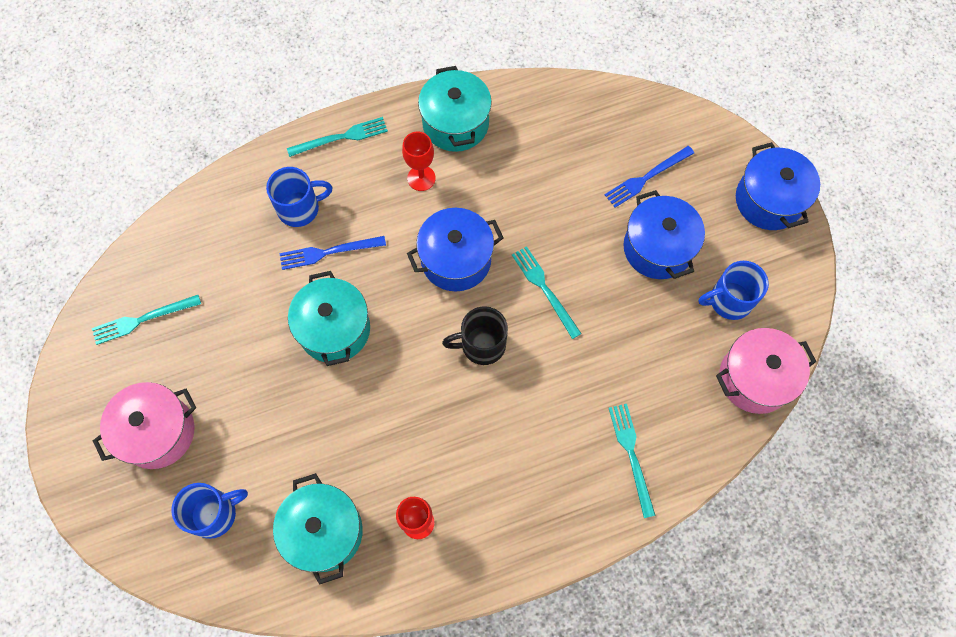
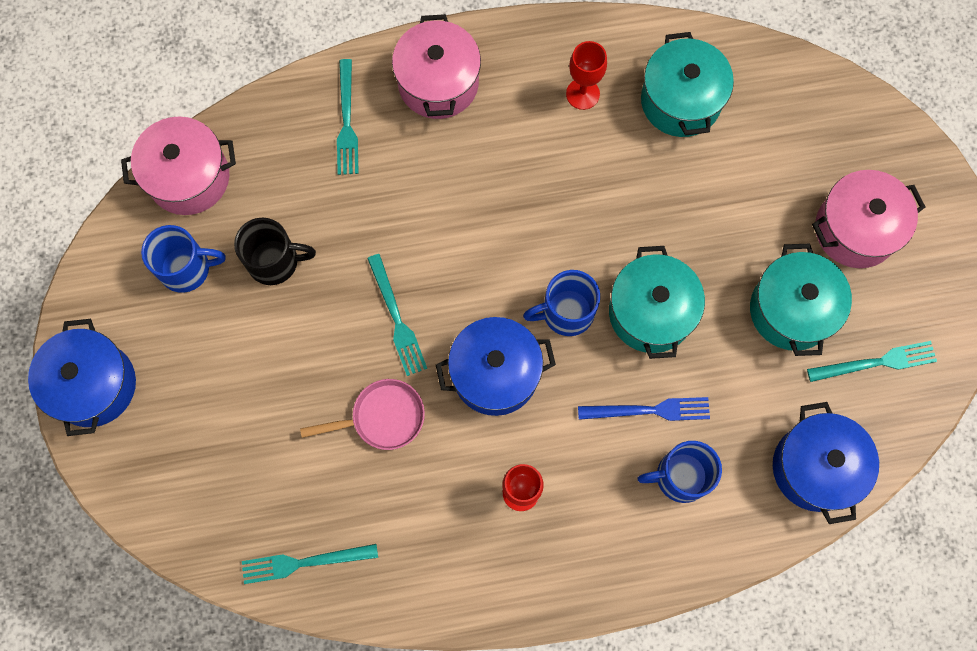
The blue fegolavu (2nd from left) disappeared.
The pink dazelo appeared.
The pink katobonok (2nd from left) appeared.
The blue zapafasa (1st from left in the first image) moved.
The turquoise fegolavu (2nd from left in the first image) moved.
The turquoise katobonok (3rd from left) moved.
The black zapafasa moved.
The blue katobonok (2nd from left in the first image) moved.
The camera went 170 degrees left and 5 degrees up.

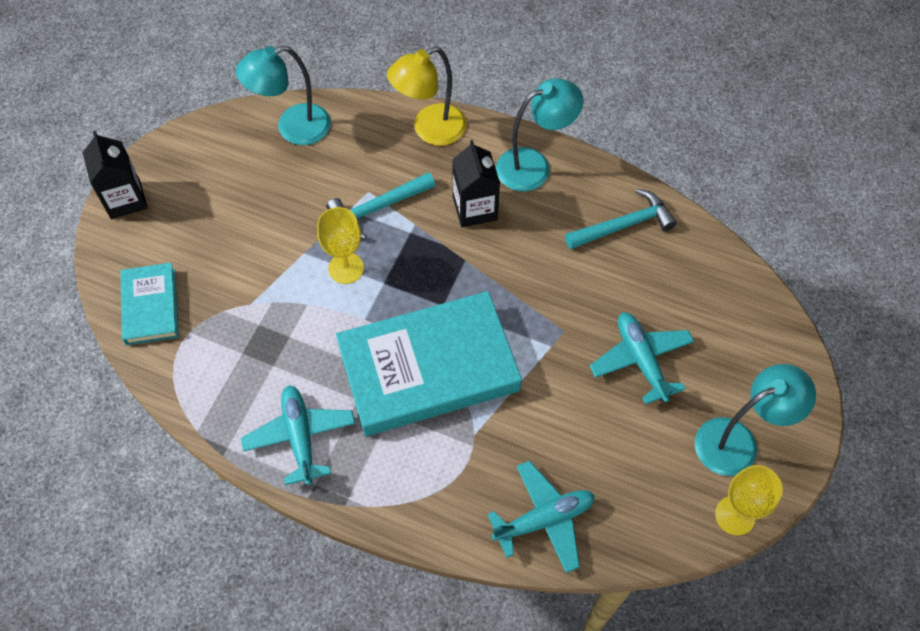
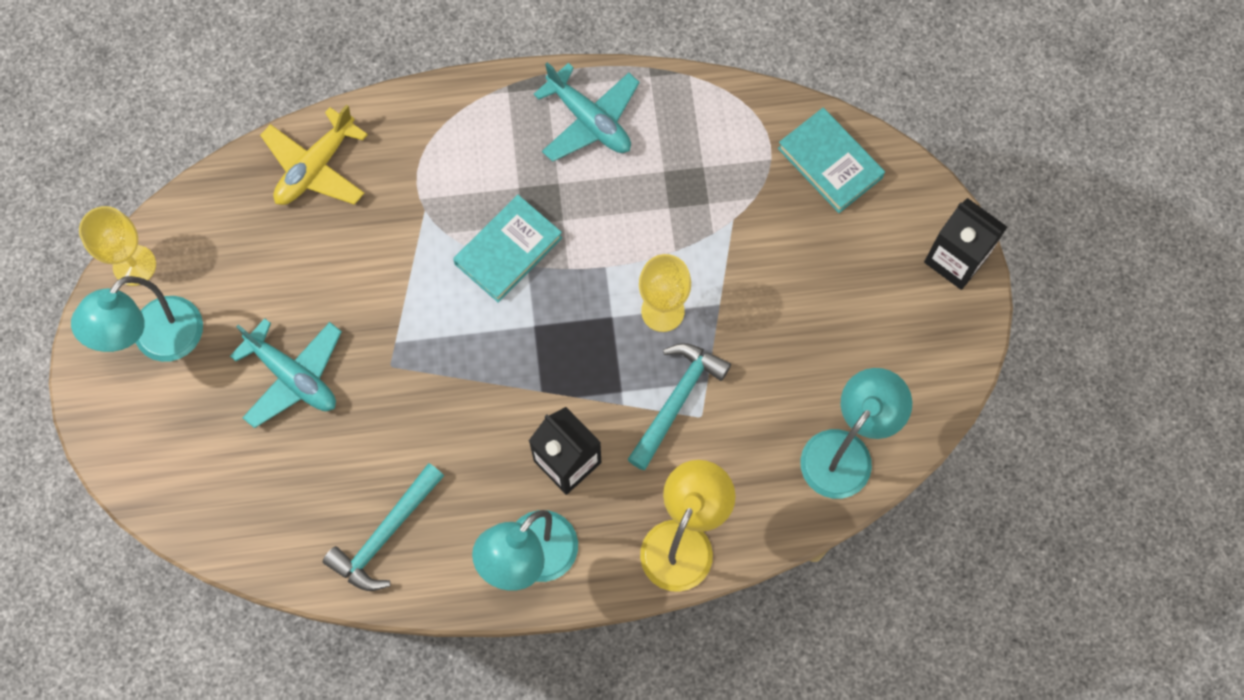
The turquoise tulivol (2nd from left) became the yellow tulivol.
The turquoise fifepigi (2nd from left in the first image) changed to 0.51 times the size.
The camera went 150 degrees right and 10 degrees up.

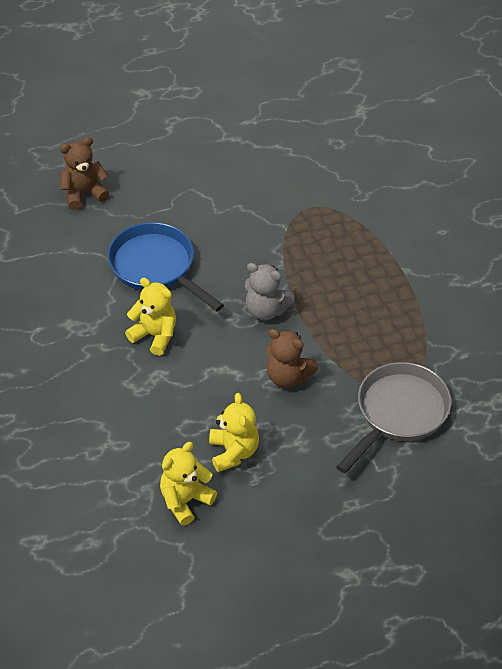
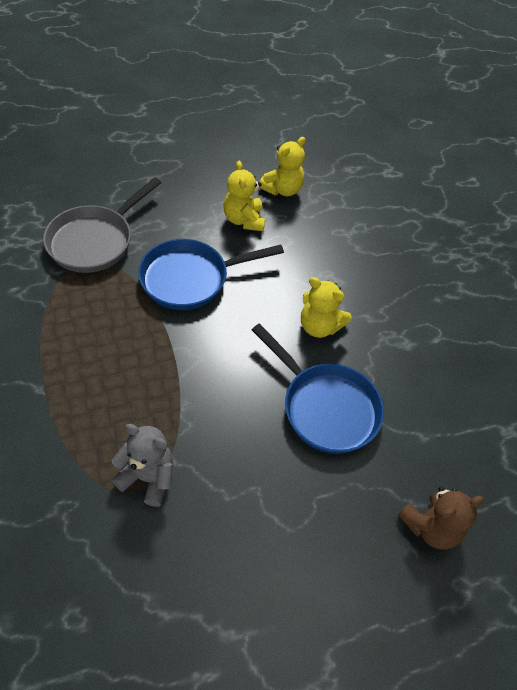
The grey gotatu moved.
The brown gotatu (2nd from left) was replaced by the blue dazelo (1st from left).
The camera went 175 degrees right and 5 degrees up.

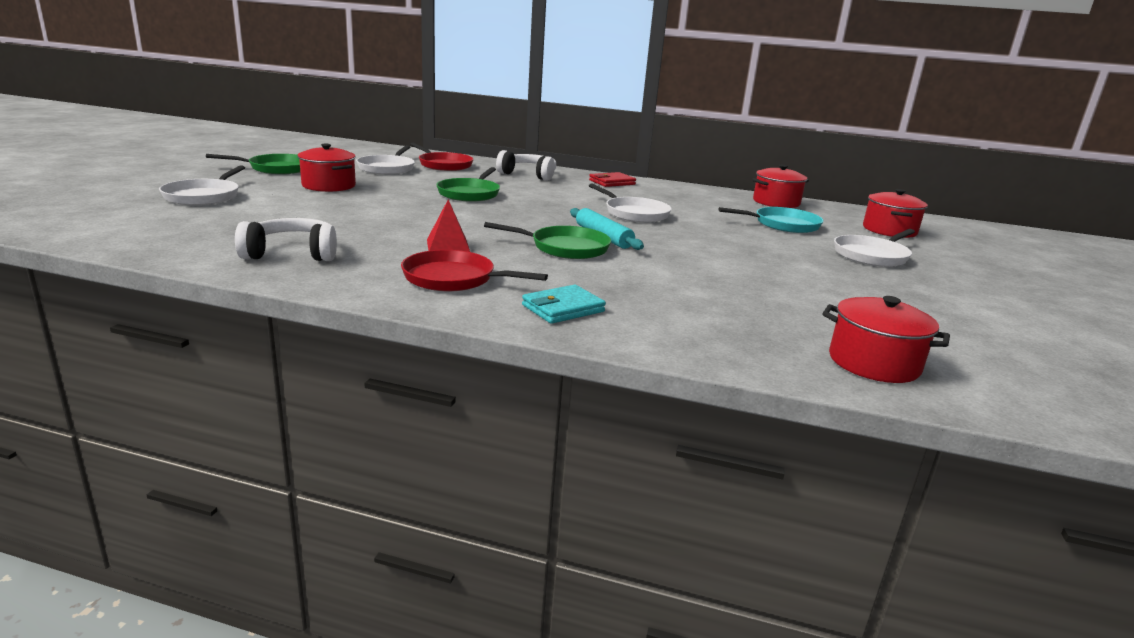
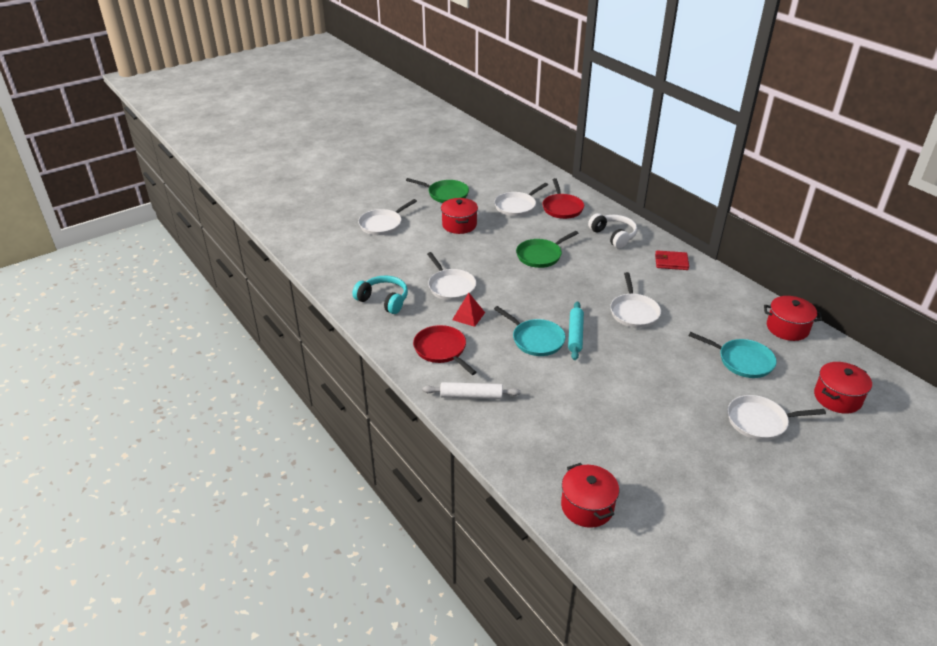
The white dazelo (2nd from left) appeared.
The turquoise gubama was replaced by the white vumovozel.
The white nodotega (1st from left) became the turquoise nodotega.
The green dazelo (3rd from left) became the turquoise dazelo (1st from left).
The camera went 40 degrees right and 15 degrees up.

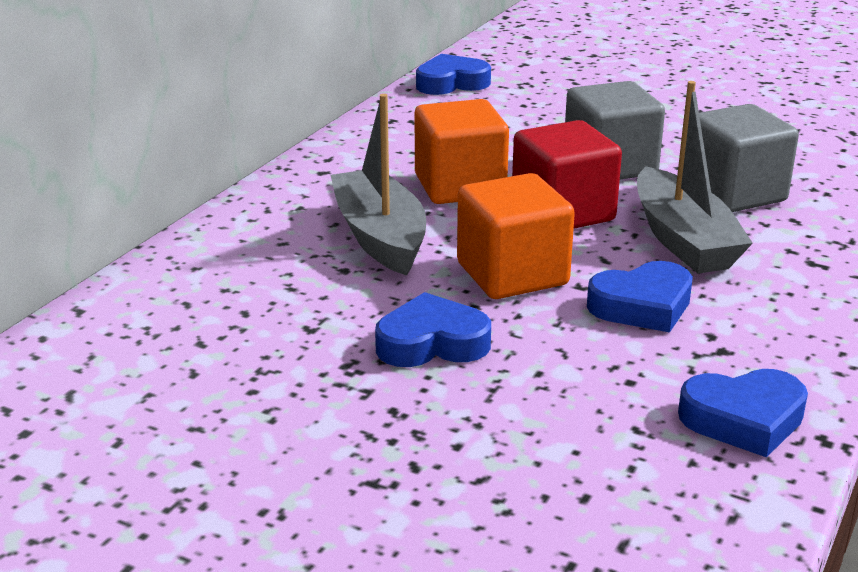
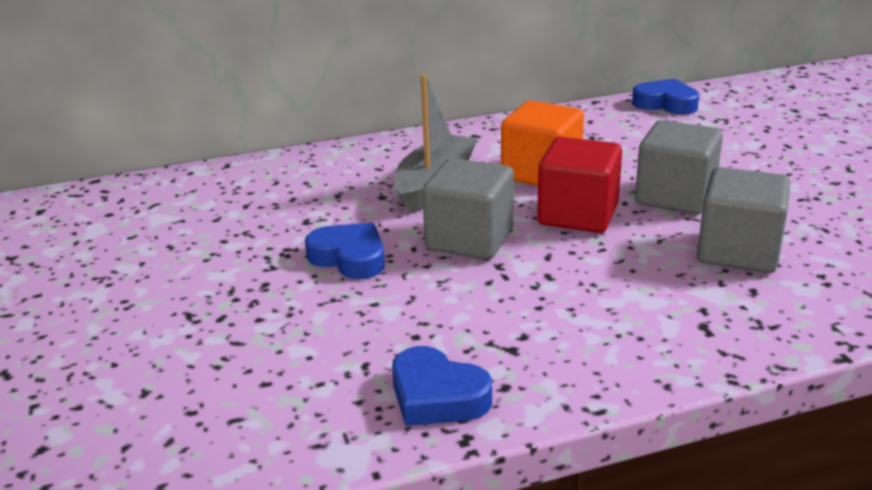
The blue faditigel (3rd from left) disappeared.
The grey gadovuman (2nd from left) disappeared.
The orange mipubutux (2nd from left) became the grey mipubutux (1st from left).
The camera went 45 degrees right and 0 degrees up.

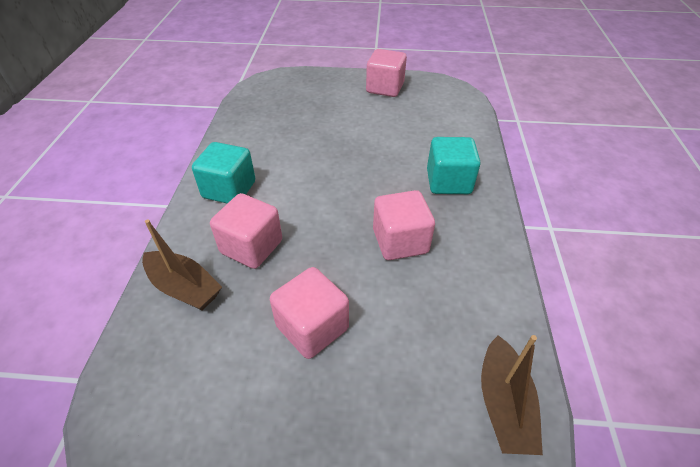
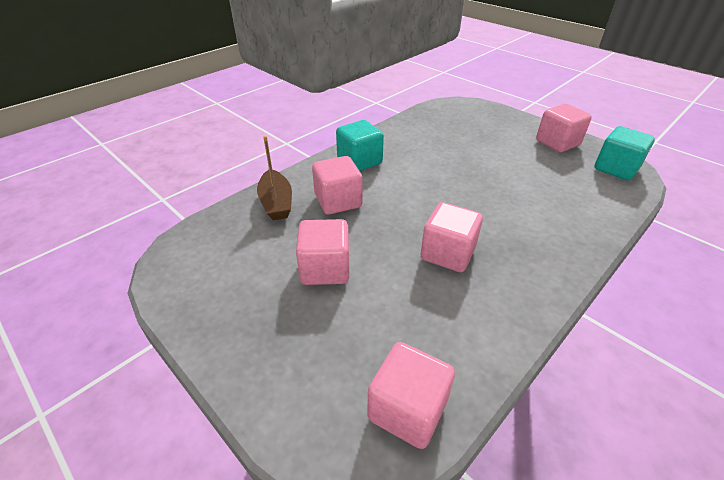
The turquoise mipubutux (2nd from left) moved.
The brown gadovuman (2nd from left) was replaced by the pink mipubutux (3rd from left).
The camera went 40 degrees right and 5 degrees down.

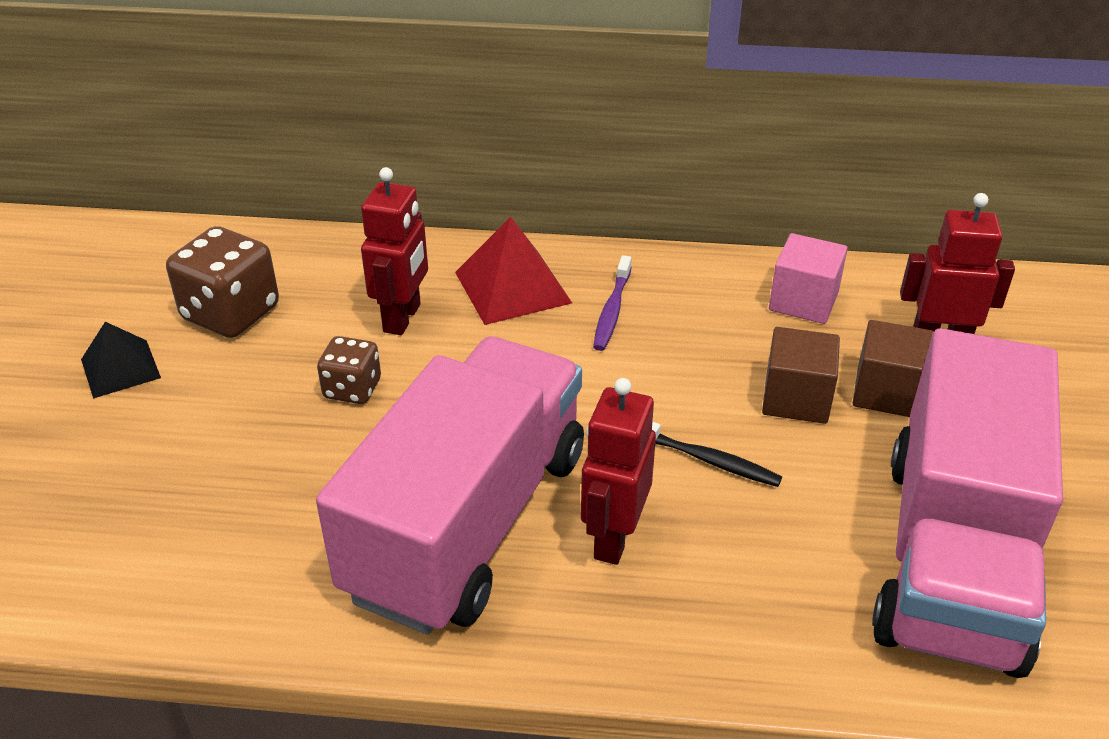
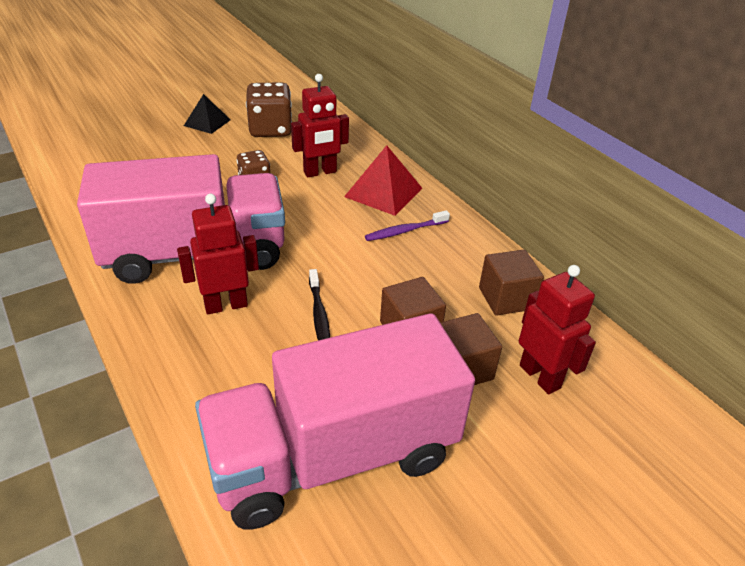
The pink mipubutux became the brown mipubutux (3rd from left).
The camera went 50 degrees right and 0 degrees up.

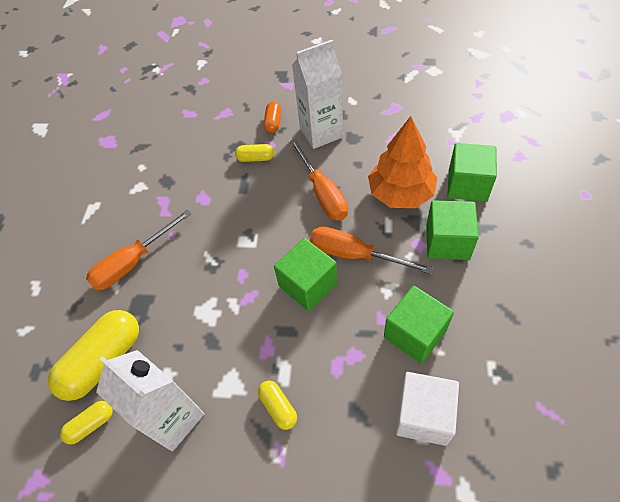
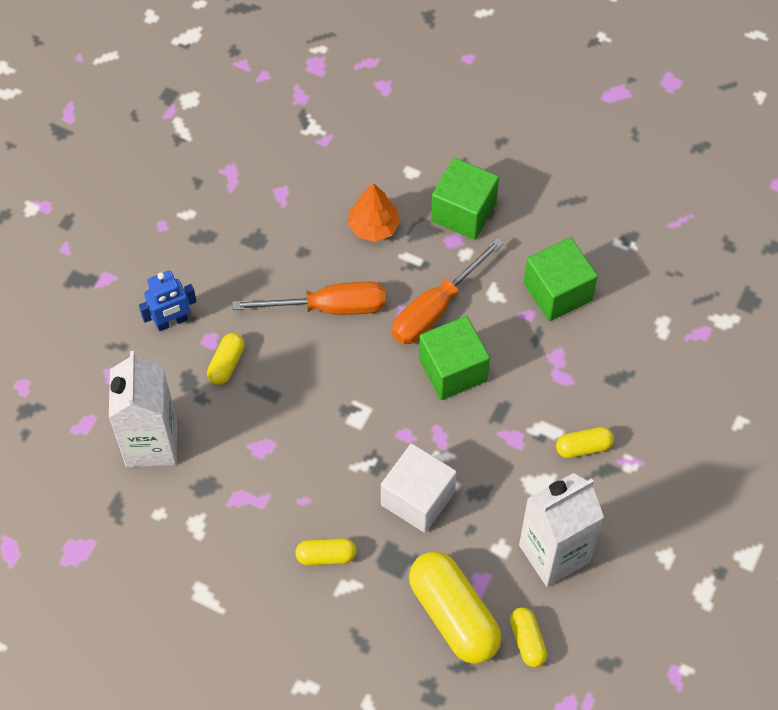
The green mipubutux (4th from left) disappeared.
The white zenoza (2nd from left in the first image) moved.
The white mipubutux moved.
The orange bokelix (1st from left) was replaced by the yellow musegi (2nd from left).
The orange musegi was replaced by the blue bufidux.
The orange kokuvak changed to 0.60 times the size.
The camera went 75 degrees left and 5 degrees up.

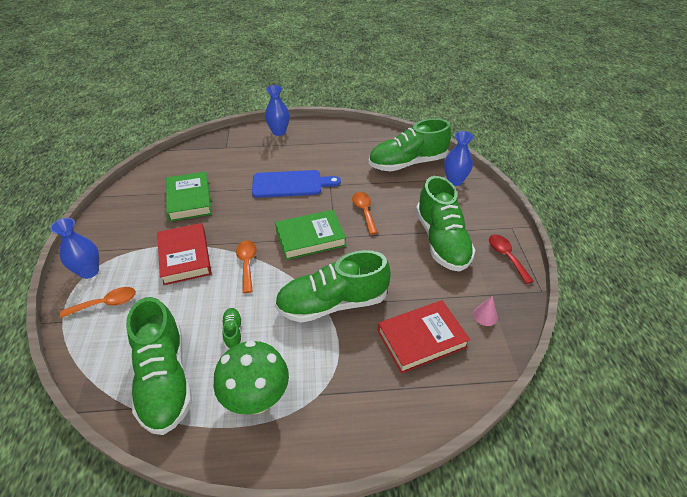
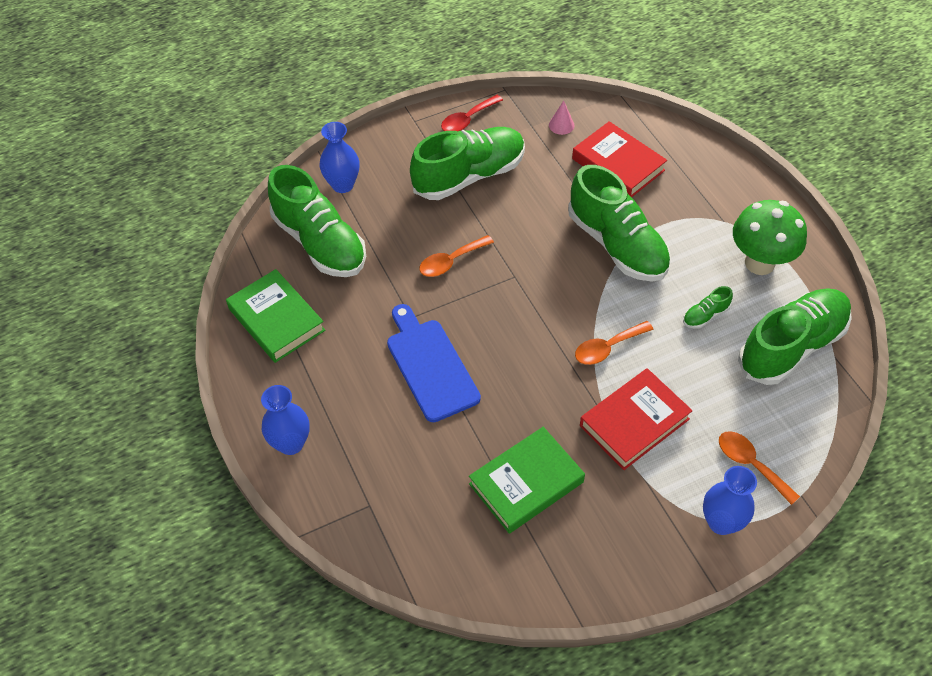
The green fifepigi (2nd from left in the first image) moved.
The camera went 110 degrees left and 10 degrees up.

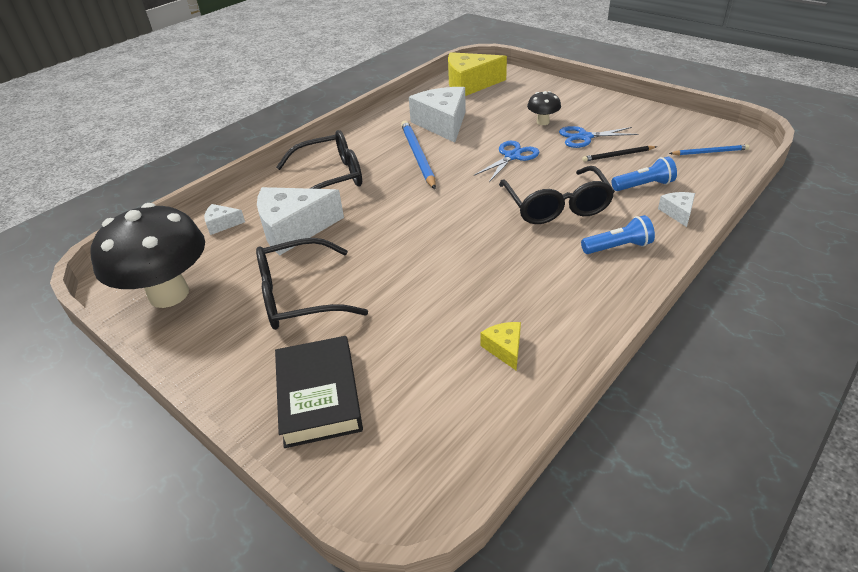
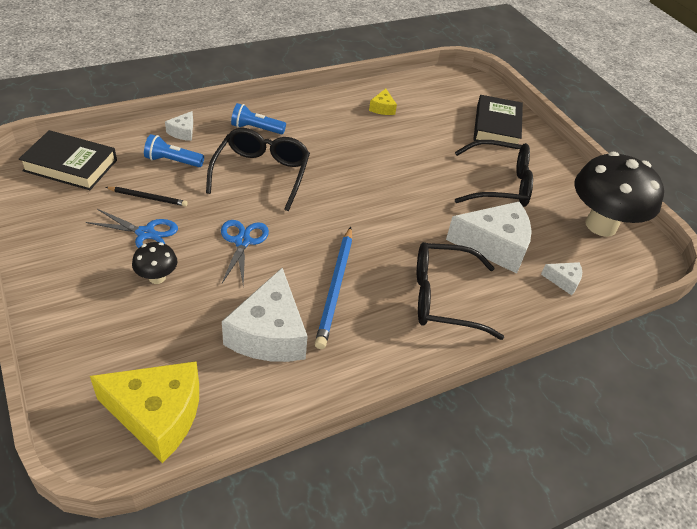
The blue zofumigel (2nd from left) was replaced by the black fifepigi (1st from left).
The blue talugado (1st from left in the first image) turned 120 degrees clockwise.
The camera went 165 degrees left and 5 degrees up.

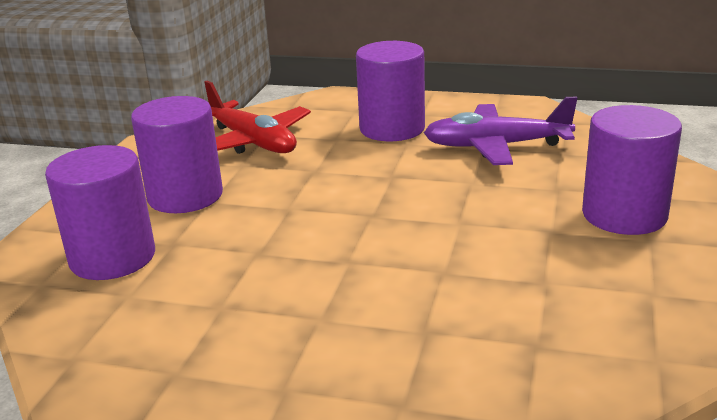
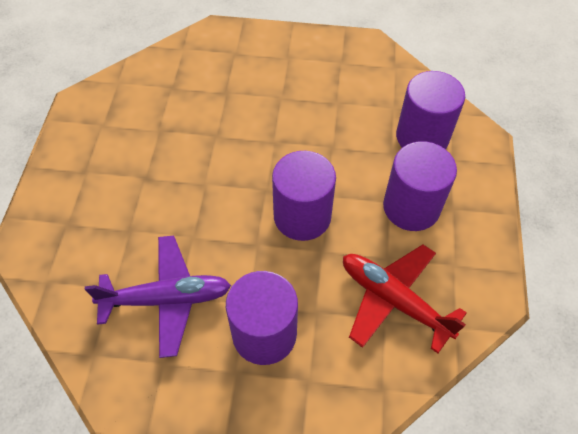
The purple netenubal (4th from left in the first image) moved.
The camera went 170 degrees right and 30 degrees up.

